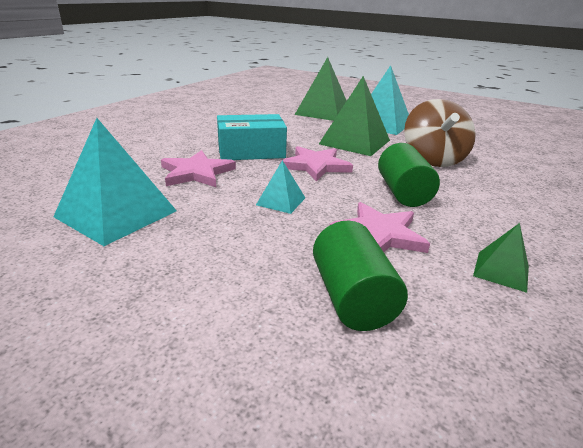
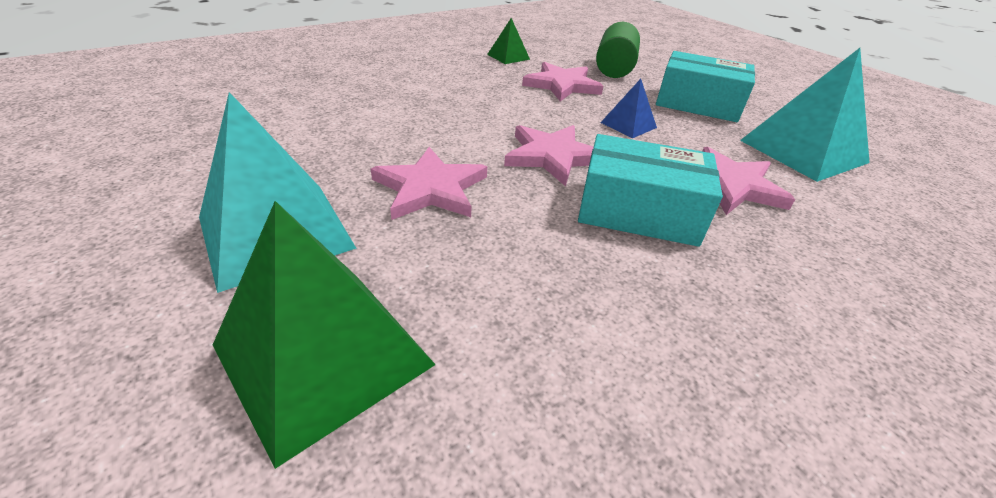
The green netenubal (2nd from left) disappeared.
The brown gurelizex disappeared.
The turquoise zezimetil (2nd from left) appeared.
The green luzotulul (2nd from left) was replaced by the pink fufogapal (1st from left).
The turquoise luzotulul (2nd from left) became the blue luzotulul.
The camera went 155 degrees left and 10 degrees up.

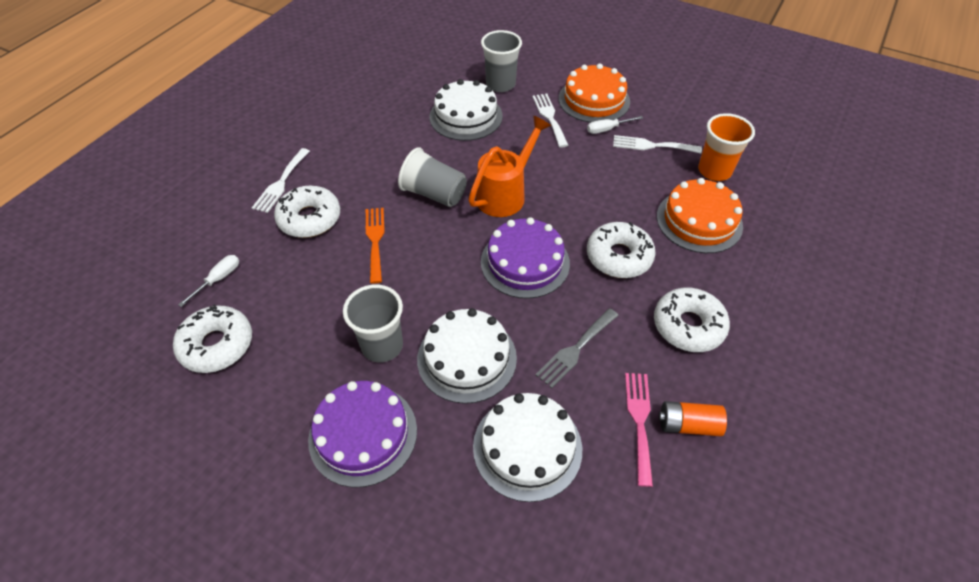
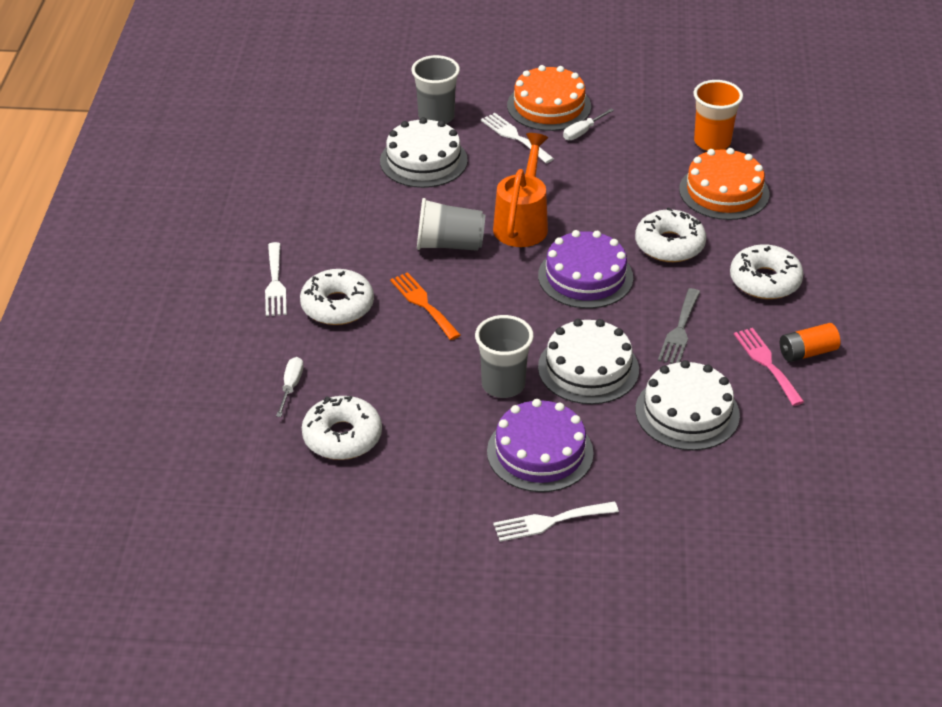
The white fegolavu (3rd from left) moved.
The camera went 25 degrees left and 10 degrees down.

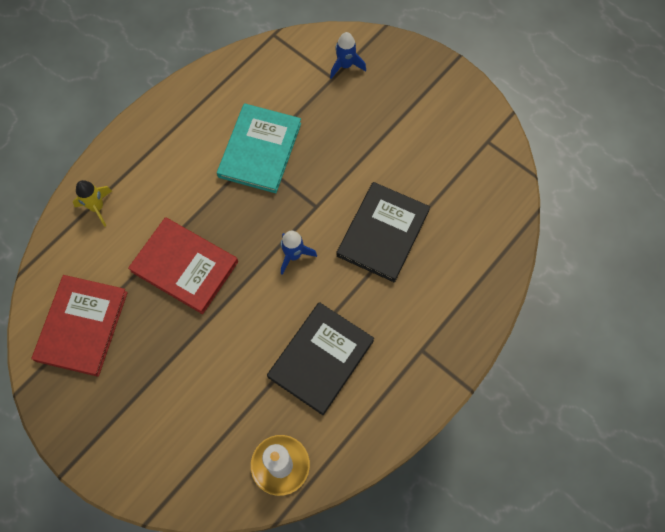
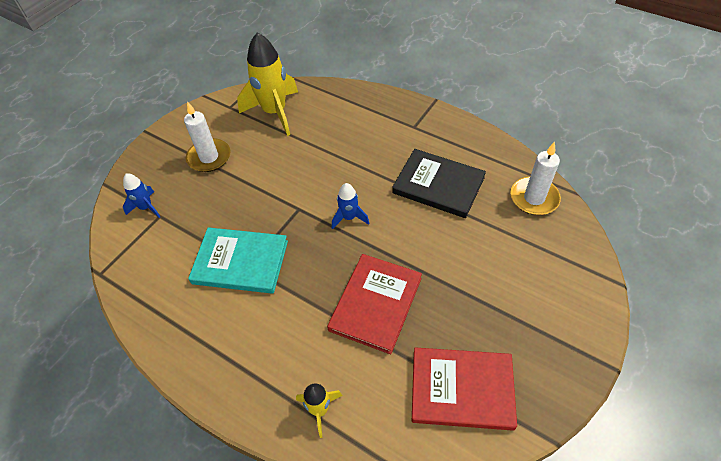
The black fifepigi (2nd from left) disappeared.
The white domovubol (1st from left) appeared.
The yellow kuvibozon (1st from left) appeared.
The camera went 95 degrees left and 15 degrees down.

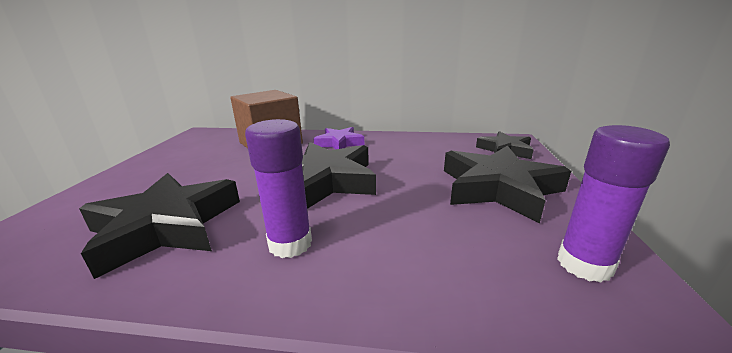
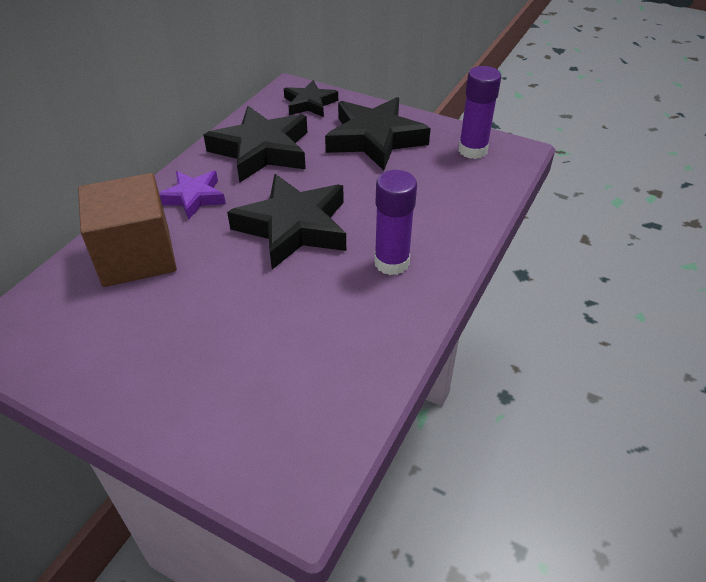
The black fufogapal (1st from left) moved.
The camera went 70 degrees left and 20 degrees up.

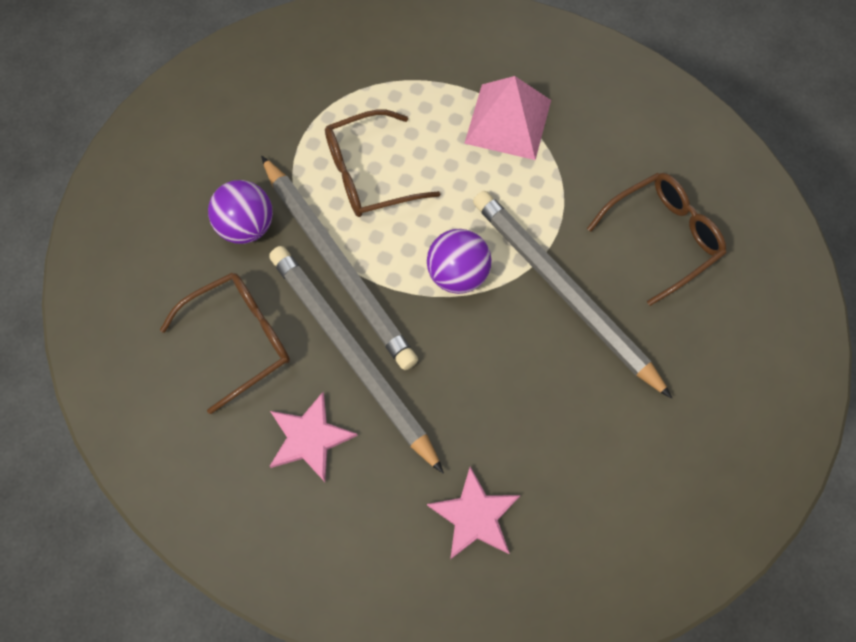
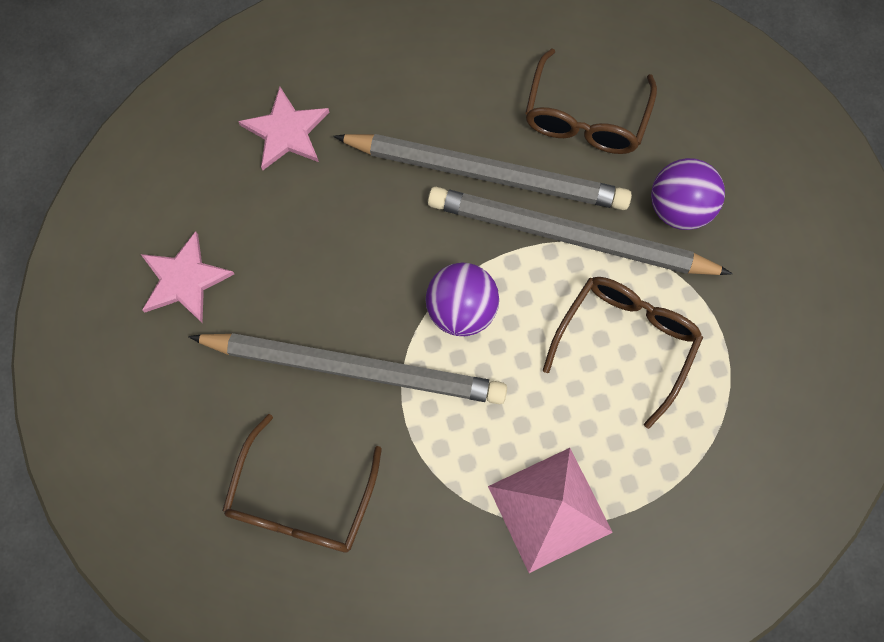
The pink fufogapal (1st from left) moved.
The camera went 140 degrees right and 5 degrees up.

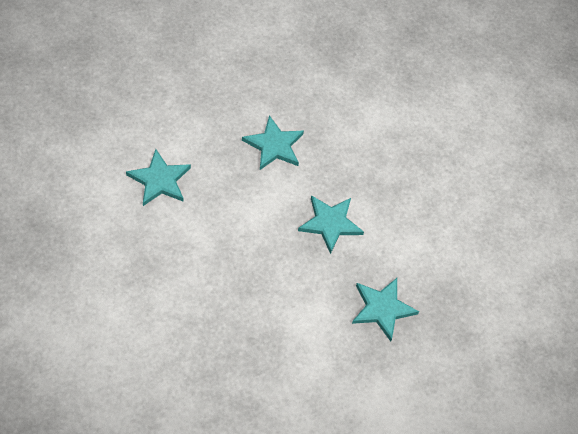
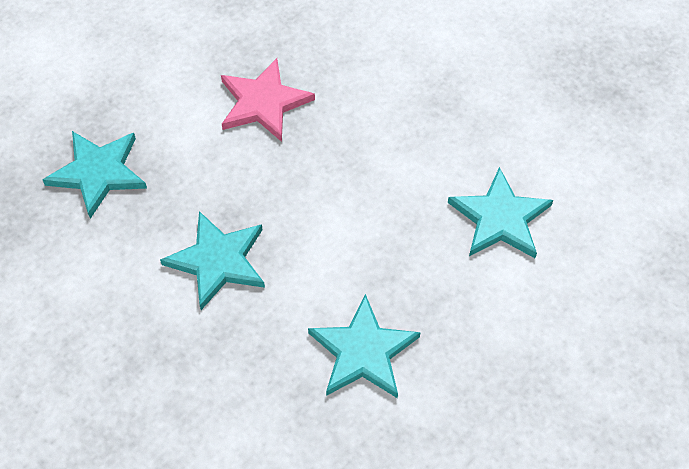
The pink fufogapal appeared.
The camera went 165 degrees right and 0 degrees up.

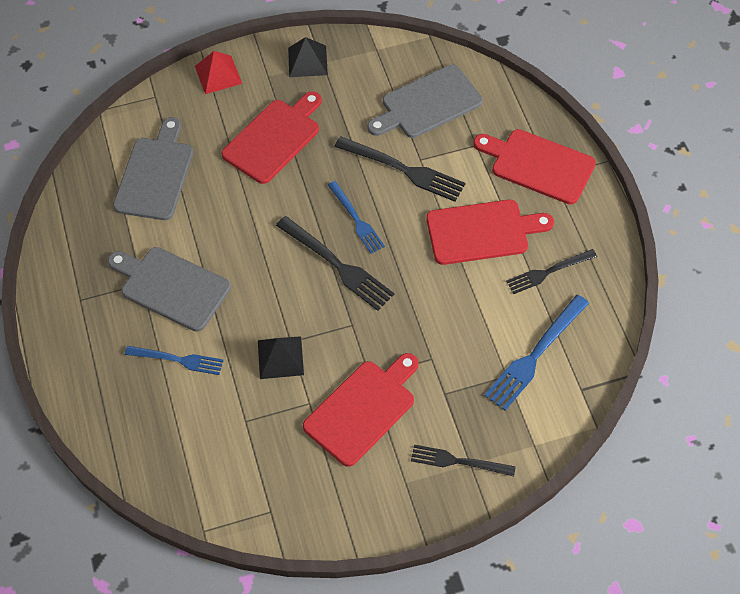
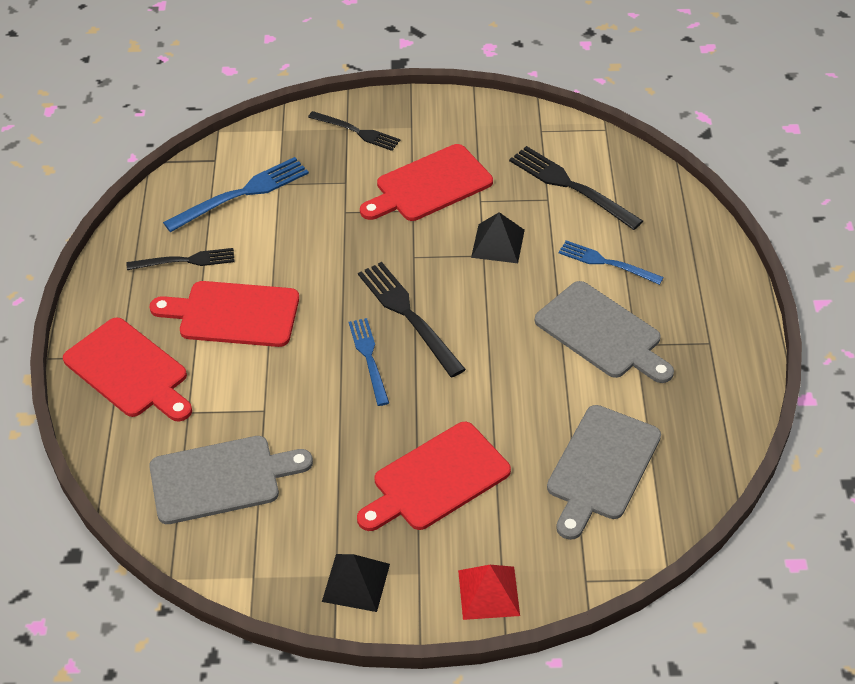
The black fegolavu (2nd from left in the first image) moved.
The camera went 165 degrees left and 10 degrees down.

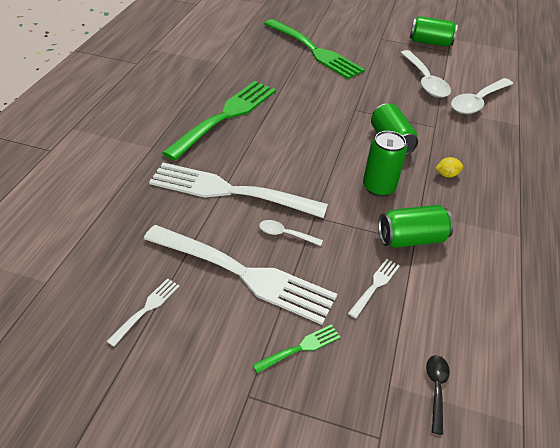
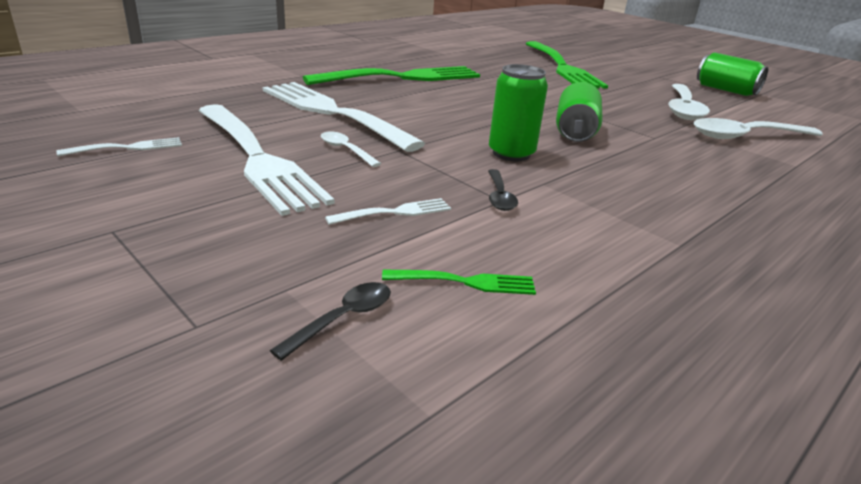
The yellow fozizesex disappeared.
The green fegolavu (2nd from left) moved.
The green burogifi (3rd from left) was replaced by the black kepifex (2nd from left).
The camera went 30 degrees right and 15 degrees down.

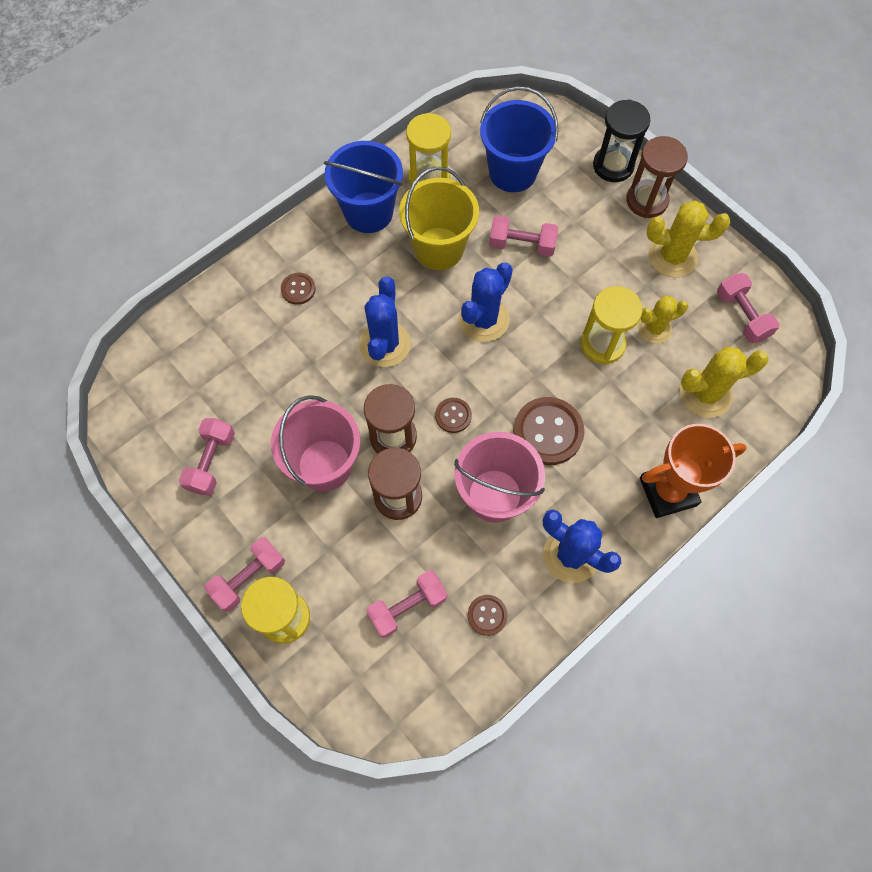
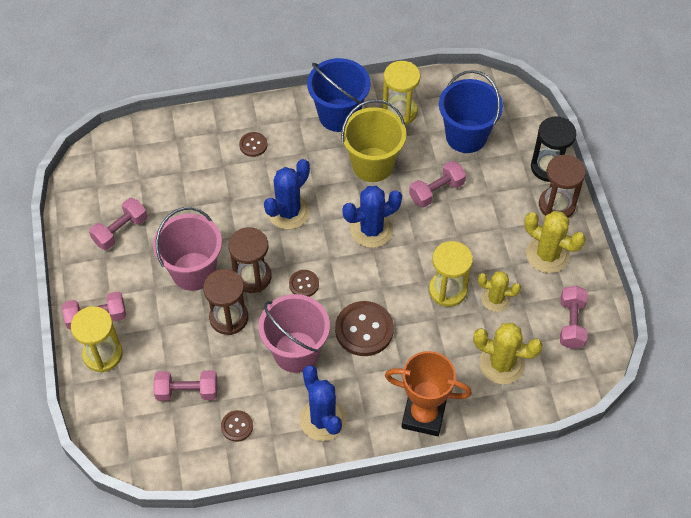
The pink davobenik (4th from left) turned 75 degrees counterclockwise.
The camera went 30 degrees right and 10 degrees down.

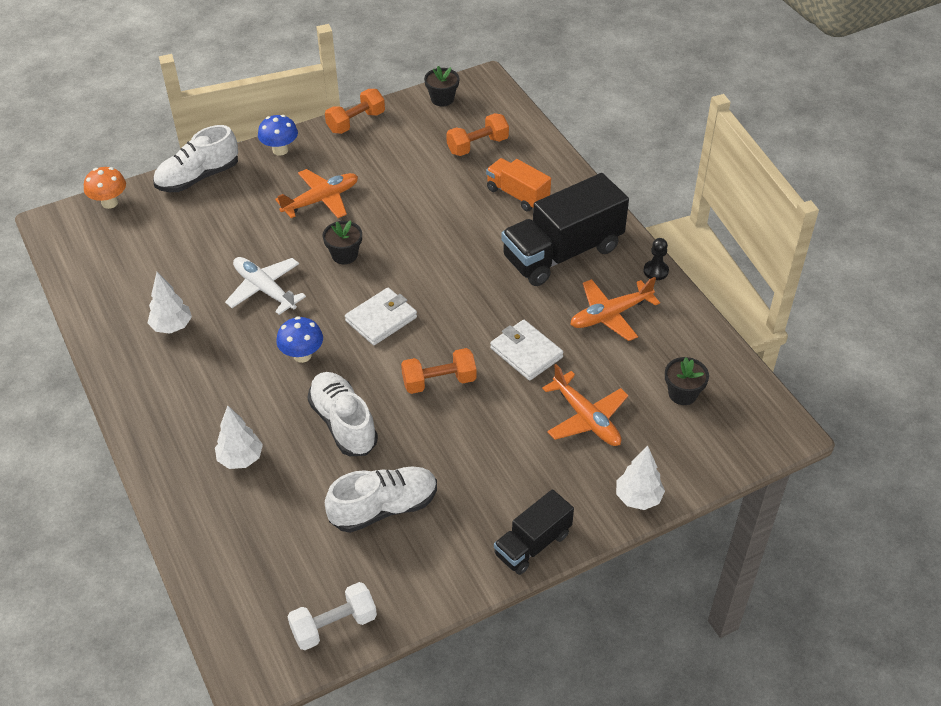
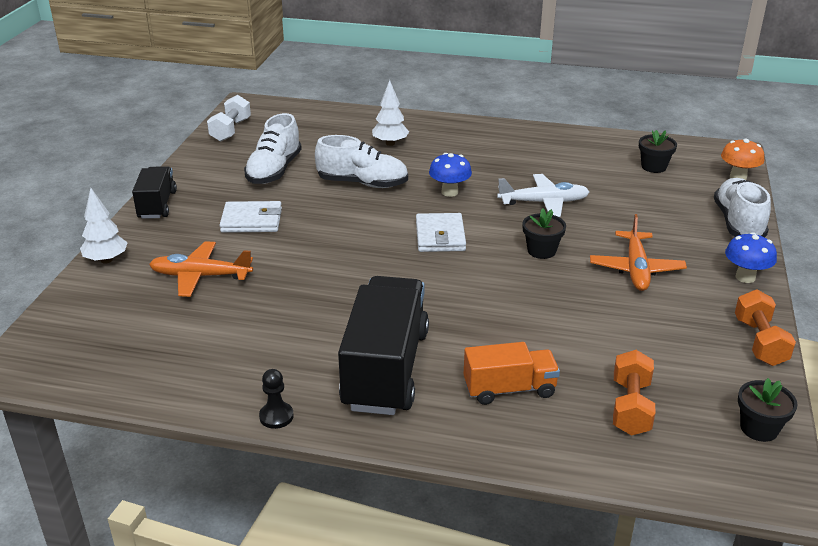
The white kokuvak (1st from left) disappeared.
The orange davobenik (2nd from left) disappeared.
The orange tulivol (3rd from left) disappeared.
The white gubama (2nd from left in the first image) moved.
The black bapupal (3rd from left in the first image) moved.
The camera went 130 degrees right and 15 degrees down.

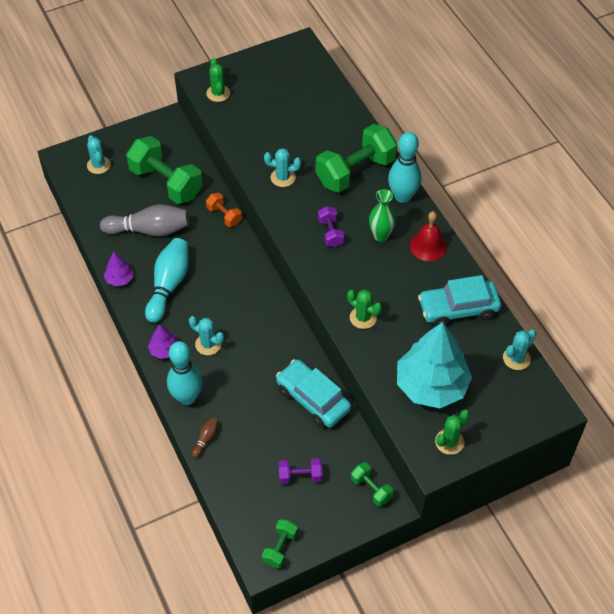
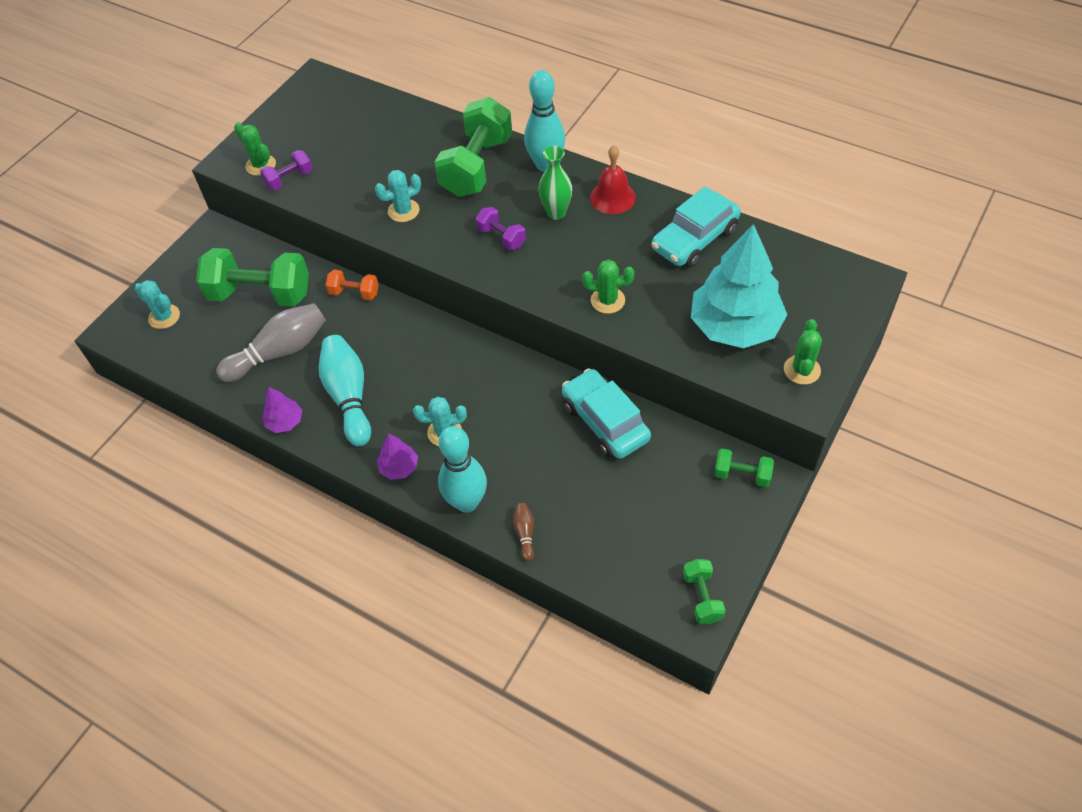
The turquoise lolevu (4th from left) disappeared.
The purple davobenik (1st from left) moved.
The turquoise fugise (1st from left) turned 45 degrees clockwise.
The camera went 30 degrees left and 0 degrees up.

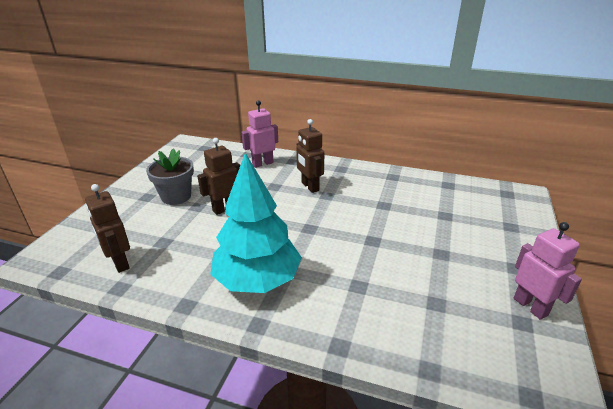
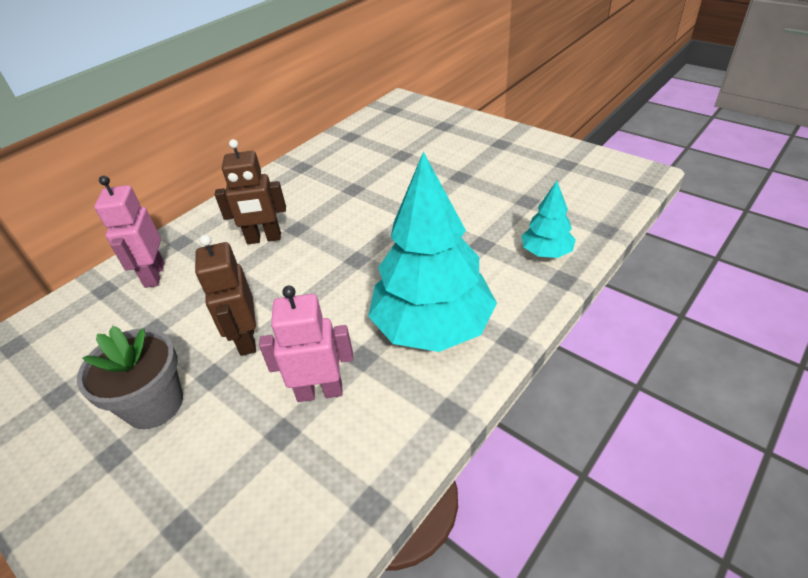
The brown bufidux (1st from left) disappeared.
The turquoise kokuvak (2nd from left) appeared.
The pink bufidux (2nd from left) moved.
The camera went 65 degrees left and 10 degrees up.

